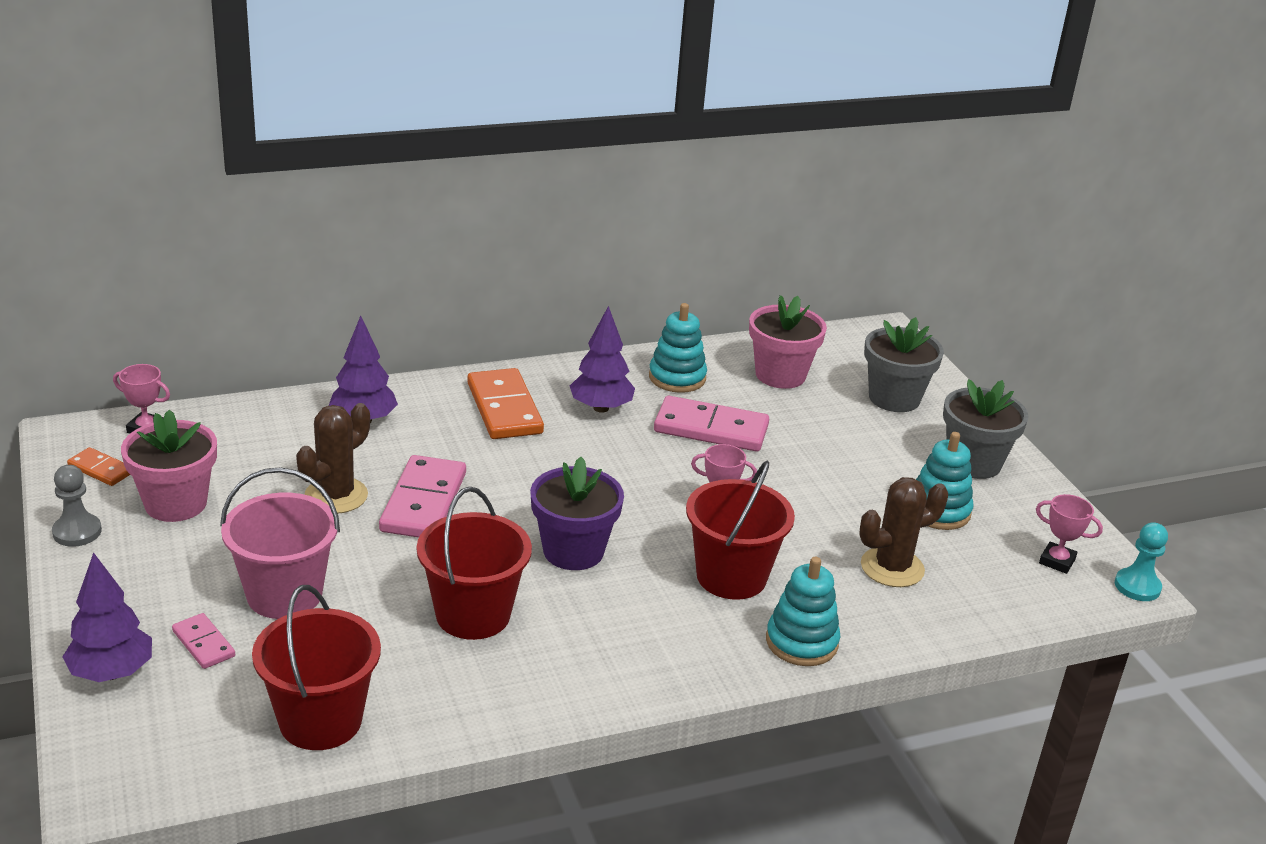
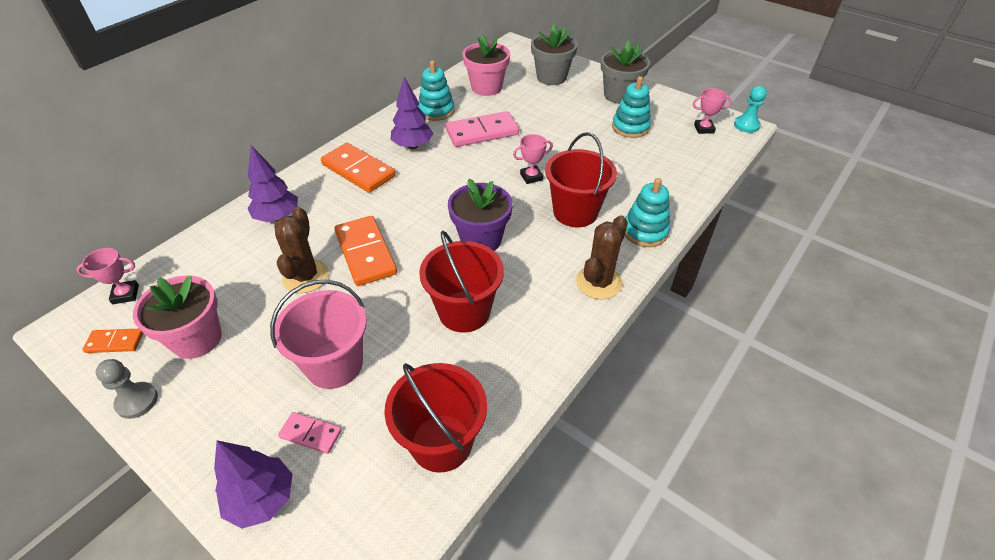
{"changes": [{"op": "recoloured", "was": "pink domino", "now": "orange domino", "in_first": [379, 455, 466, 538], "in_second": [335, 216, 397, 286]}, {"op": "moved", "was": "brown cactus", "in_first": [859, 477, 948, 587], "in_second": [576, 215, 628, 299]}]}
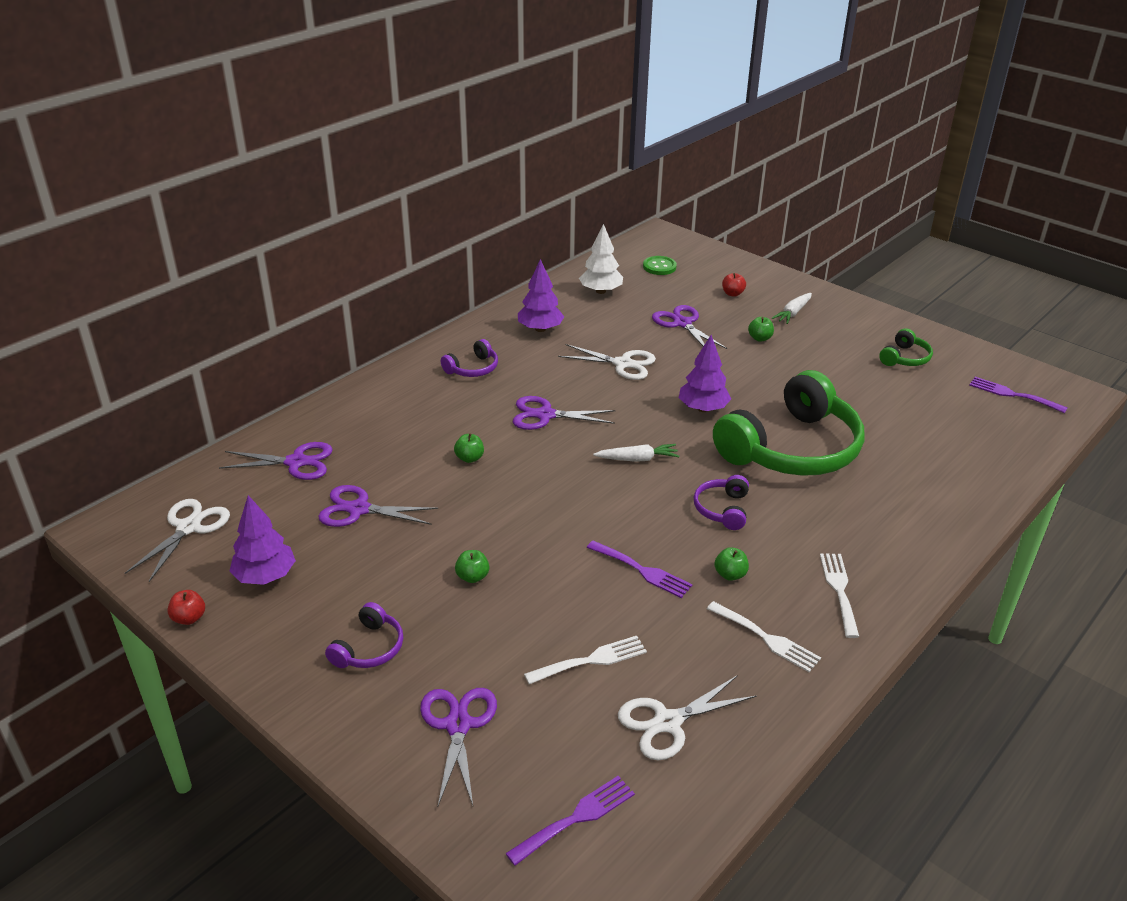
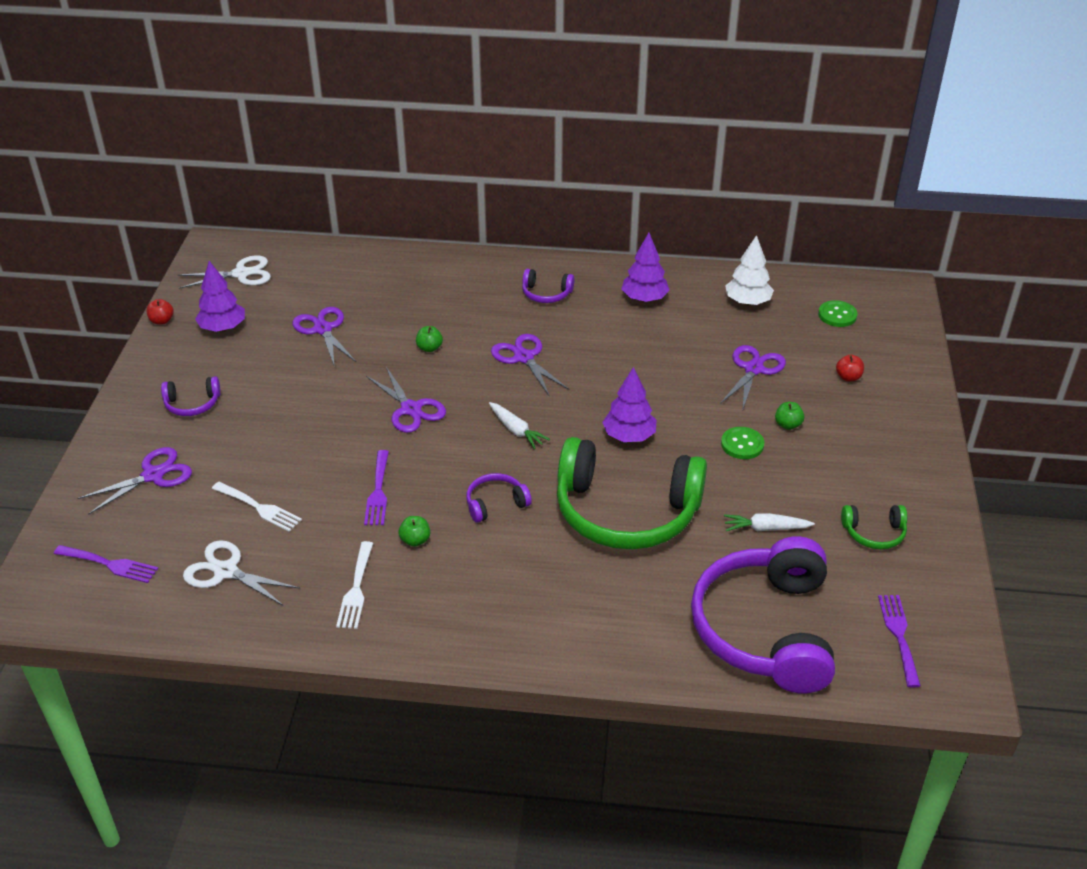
{"changes": [{"op": "moved", "was": "purple scissors", "in_first": [219, 442, 333, 480], "in_second": [366, 367, 446, 433]}, {"op": "removed", "was": "green apple", "in_first": [455, 550, 489, 583]}, {"op": "removed", "was": "white scissors", "in_first": [558, 344, 656, 380]}, {"op": "moved", "was": "white carrot", "in_first": [772, 293, 812, 324], "in_second": [724, 513, 815, 531]}, {"op": "removed", "was": "white fork", "in_first": [820, 553, 859, 638]}, {"op": "added", "now": "purple headphones", "in_second": [691, 536, 835, 693]}, {"op": "added", "now": "green button", "in_second": [721, 427, 764, 459]}]}
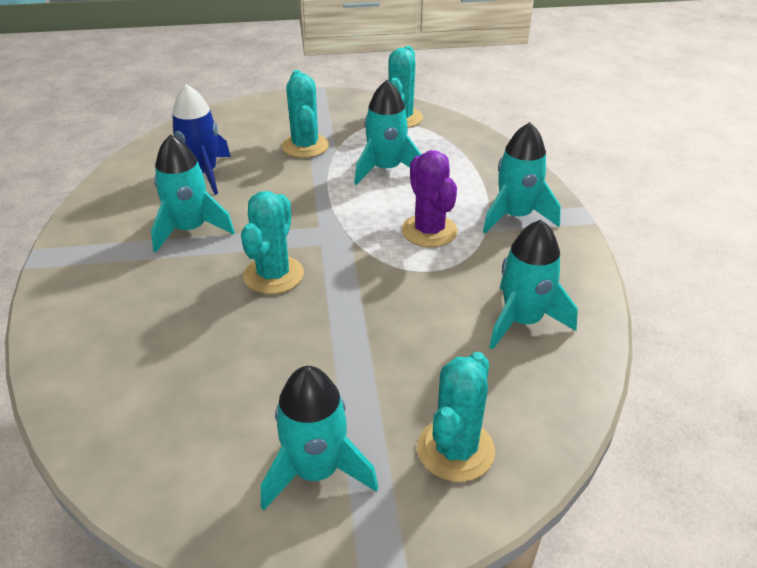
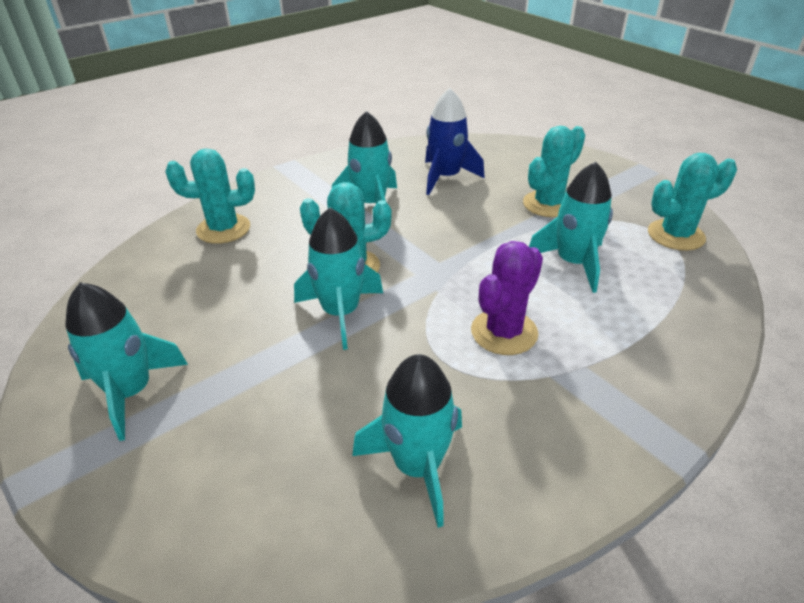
{"changes": [{"op": "moved", "was": "turquoise cactus", "in_first": [417, 352, 495, 482], "in_second": [165, 148, 255, 244]}, {"op": "moved", "was": "turquoise rocket", "in_first": [483, 122, 561, 234], "in_second": [294, 208, 383, 350]}]}
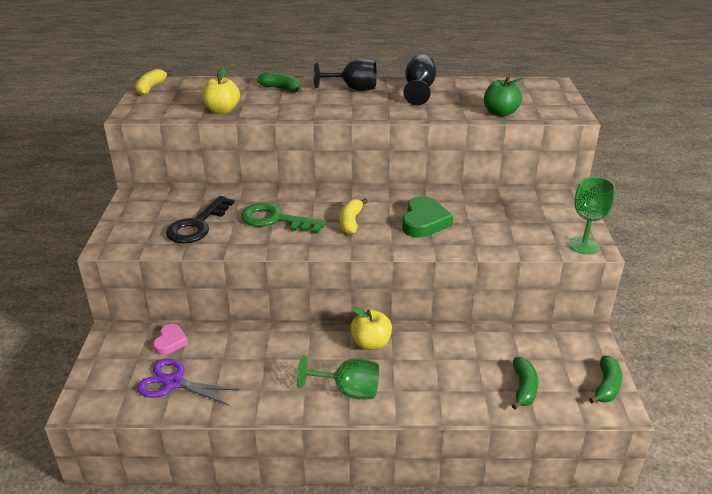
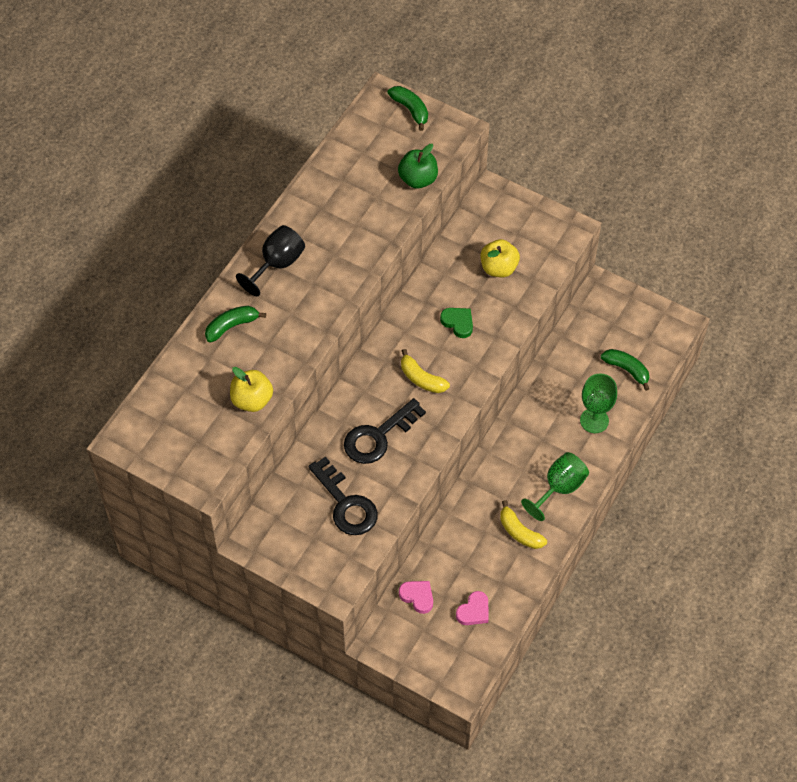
{"changes": [{"op": "moved", "was": "yellow banana", "in_first": [135, 69, 173, 95], "in_second": [500, 500, 547, 549]}, {"op": "replaced", "was": "purple scissors", "now": "pink heart", "in_first": [137, 358, 239, 405], "in_second": [456, 591, 489, 625]}, {"op": "recoloured", "was": "green key", "now": "black key", "in_first": [241, 203, 326, 233], "in_second": [344, 398, 426, 464]}, {"op": "moved", "was": "yellow apple", "in_first": [350, 307, 392, 350], "in_second": [480, 239, 520, 277]}, {"op": "resized", "was": "green heart", "in_first": [402, 196, 453, 238], "in_second": [440, 308, 473, 338], "ratio": 0.62}, {"op": "removed", "was": "black goblet", "in_first": [403, 54, 436, 105]}, {"op": "moved", "was": "green goblet", "in_first": [569, 177, 615, 255], "in_second": [580, 373, 617, 433]}, {"op": "moved", "was": "green banana", "in_first": [589, 356, 622, 403], "in_second": [387, 86, 428, 131]}]}
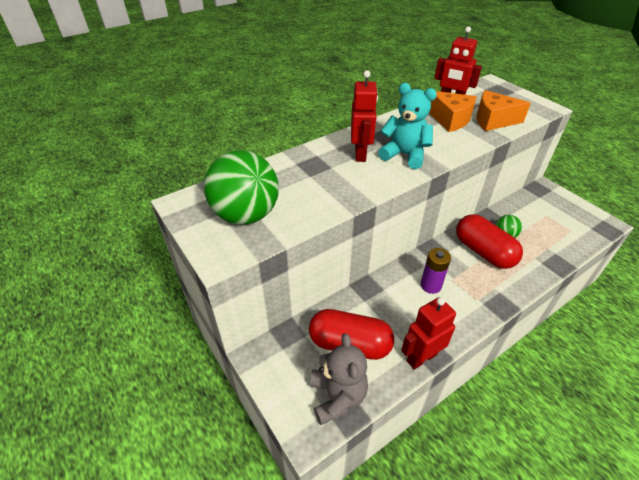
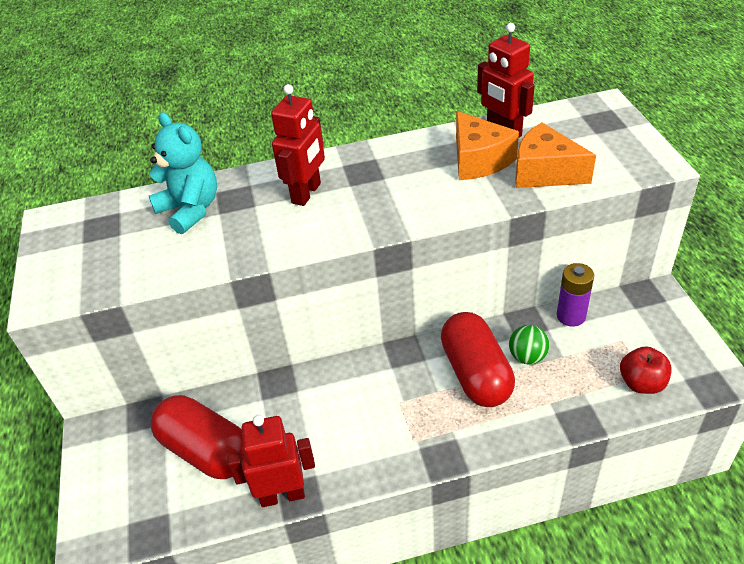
{"changes": [{"op": "removed", "was": "green ball", "in_first": [204, 150, 279, 225]}, {"op": "removed", "was": "grey teddy bear", "in_first": [310, 333, 368, 425]}, {"op": "moved", "was": "turquoise teddy bear", "in_first": [378, 83, 437, 169], "in_second": [149, 112, 217, 234]}, {"op": "moved", "was": "purple battery", "in_first": [421, 248, 451, 294], "in_second": [557, 263, 594, 327]}, {"op": "added", "now": "red apple", "in_second": [620, 346, 672, 394]}]}
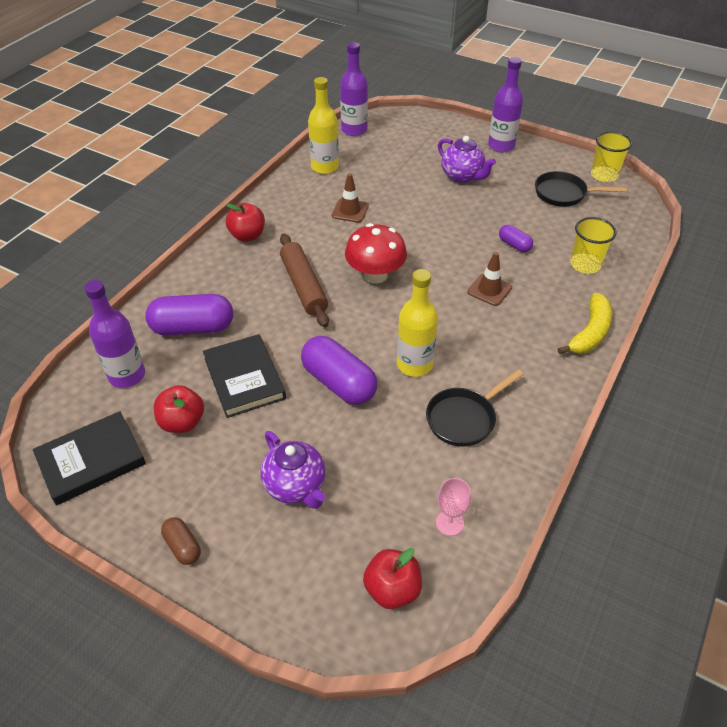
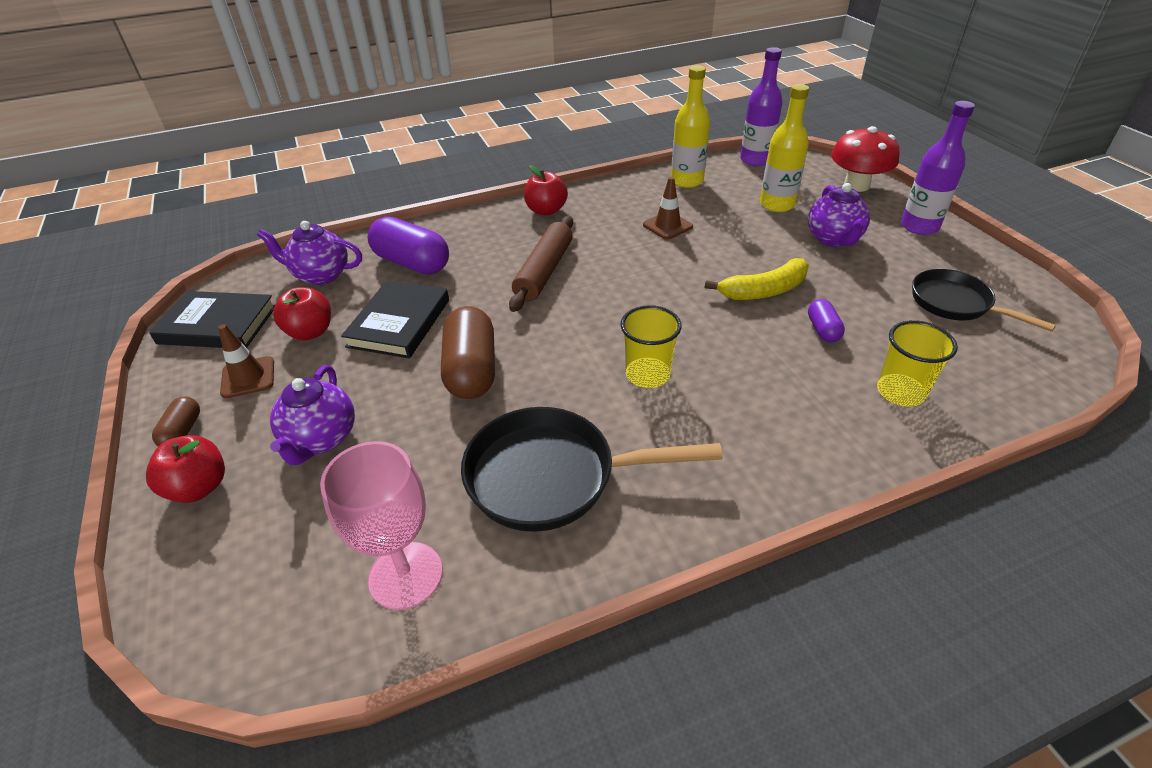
{"changes": [{"op": "replaced", "was": "purple bottle", "now": "purple teapot", "in_first": [84, 280, 145, 388], "in_second": [257, 221, 362, 285]}, {"op": "recoloured", "was": "purple capsule", "now": "brown capsule", "in_first": [301, 336, 377, 405], "in_second": [441, 306, 495, 399]}, {"op": "moved", "was": "red mushroom", "in_first": [345, 223, 407, 284], "in_second": [831, 126, 900, 192]}, {"op": "moved", "was": "red apple", "in_first": [363, 548, 422, 609], "in_second": [146, 435, 225, 503]}, {"op": "moved", "was": "yellow bottle", "in_first": [397, 269, 438, 377], "in_second": [760, 84, 809, 212]}, {"op": "resized", "was": "black pan", "in_first": [426, 369, 524, 447], "in_second": [461, 407, 723, 532], "ratio": 1.53}, {"op": "resized", "was": "pink goblet", "in_first": [436, 478, 471, 536], "in_second": [320, 441, 443, 610], "ratio": 1.86}, {"op": "moved", "was": "brown traffic cone", "in_first": [467, 252, 512, 306], "in_second": [218, 324, 274, 399]}, {"op": "moved", "was": "yellow banana", "in_first": [558, 293, 612, 354], "in_second": [705, 258, 809, 300]}, {"op": "moved", "was": "yellow cup", "in_first": [591, 131, 632, 182], "in_second": [620, 305, 682, 388]}]}
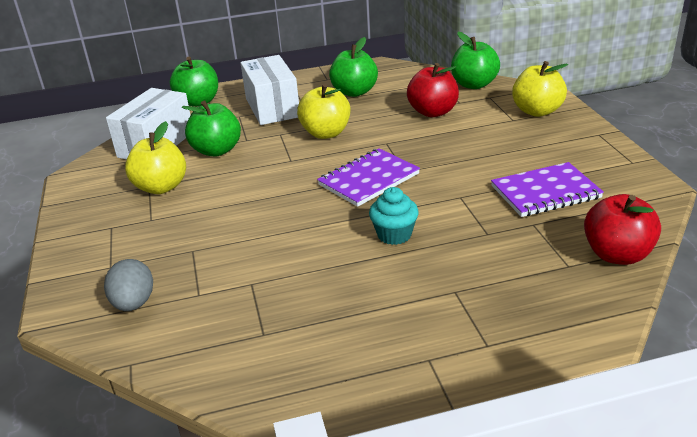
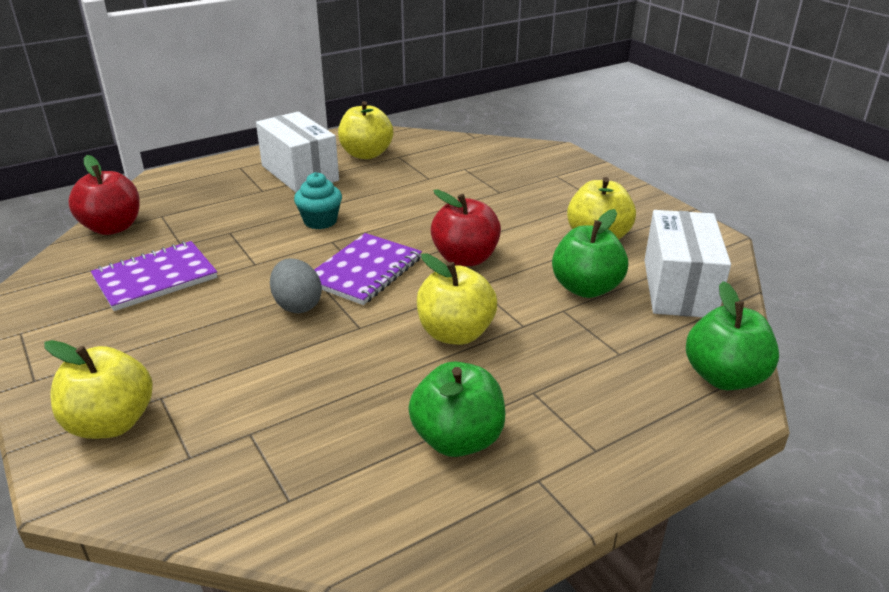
{"changes": [{"op": "moved", "was": "grey egg", "in_first": [104, 259, 153, 311], "in_second": [270, 258, 322, 313]}, {"op": "moved", "was": "white box", "in_first": [240, 55, 299, 125], "in_second": [256, 112, 339, 192]}, {"op": "moved", "was": "red apple", "in_first": [407, 63, 459, 117], "in_second": [431, 189, 501, 266]}, {"op": "removed", "was": "green apple", "in_first": [451, 32, 500, 89]}, {"op": "added", "now": "yellow apple", "in_second": [338, 101, 393, 159]}]}
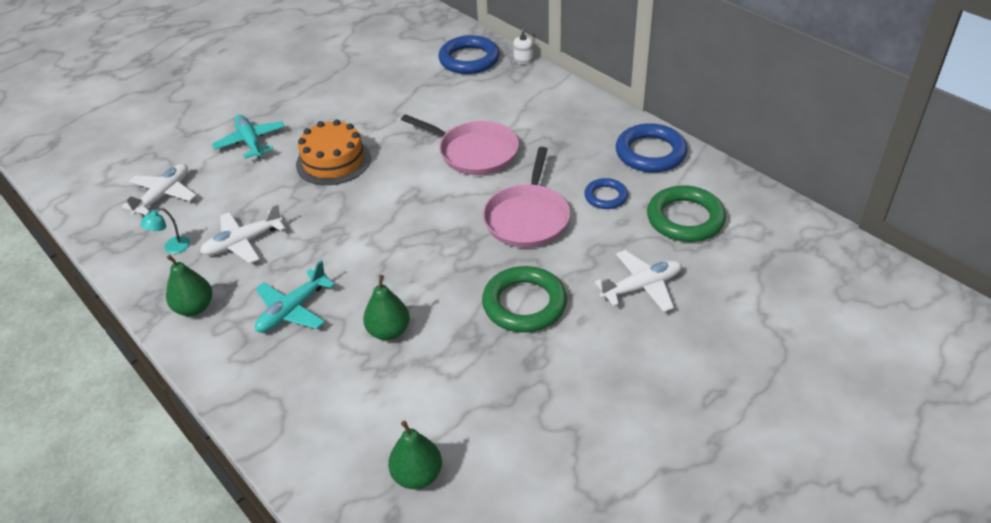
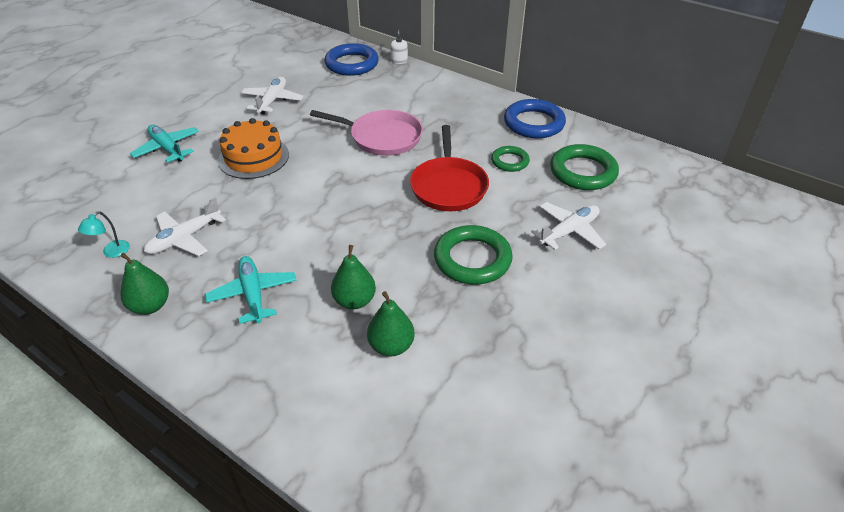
{"changes": [{"op": "moved", "was": "white plane", "in_first": [122, 164, 196, 215], "in_second": [241, 77, 304, 114]}, {"op": "turned", "was": "turquoise plane", "in_first": [255, 261, 335, 333], "in_second": [205, 256, 297, 324], "clockwise": 135}, {"op": "moved", "was": "green pear", "in_first": [388, 421, 442, 489], "in_second": [367, 291, 415, 356]}, {"op": "recoloured", "was": "pink pan", "now": "red pan", "in_first": [483, 147, 570, 248], "in_second": [410, 125, 489, 211]}, {"op": "recoloured", "was": "blue ring", "now": "green ring", "in_first": [584, 178, 628, 209], "in_second": [491, 146, 530, 172]}]}
